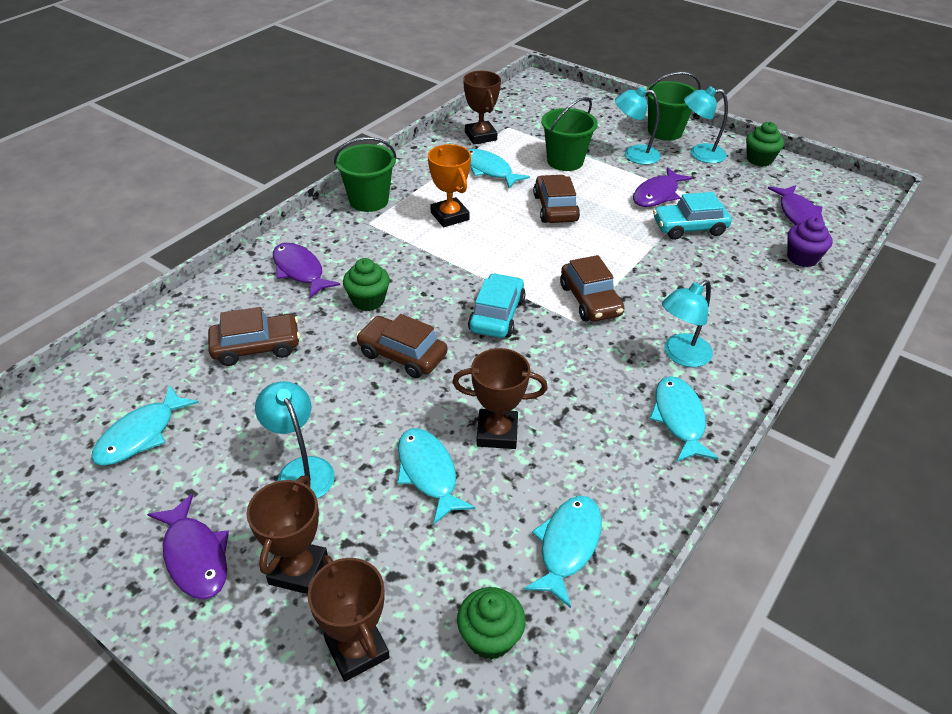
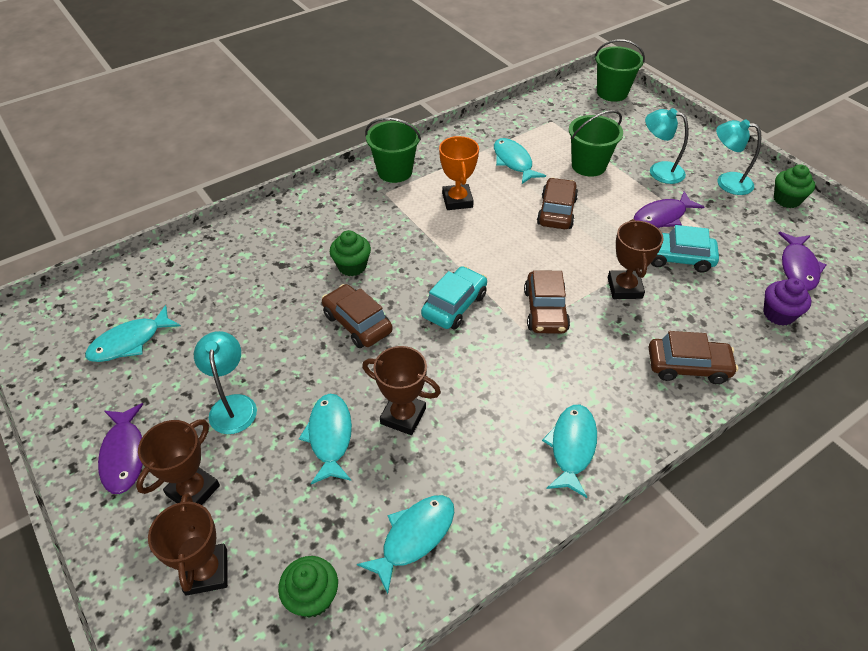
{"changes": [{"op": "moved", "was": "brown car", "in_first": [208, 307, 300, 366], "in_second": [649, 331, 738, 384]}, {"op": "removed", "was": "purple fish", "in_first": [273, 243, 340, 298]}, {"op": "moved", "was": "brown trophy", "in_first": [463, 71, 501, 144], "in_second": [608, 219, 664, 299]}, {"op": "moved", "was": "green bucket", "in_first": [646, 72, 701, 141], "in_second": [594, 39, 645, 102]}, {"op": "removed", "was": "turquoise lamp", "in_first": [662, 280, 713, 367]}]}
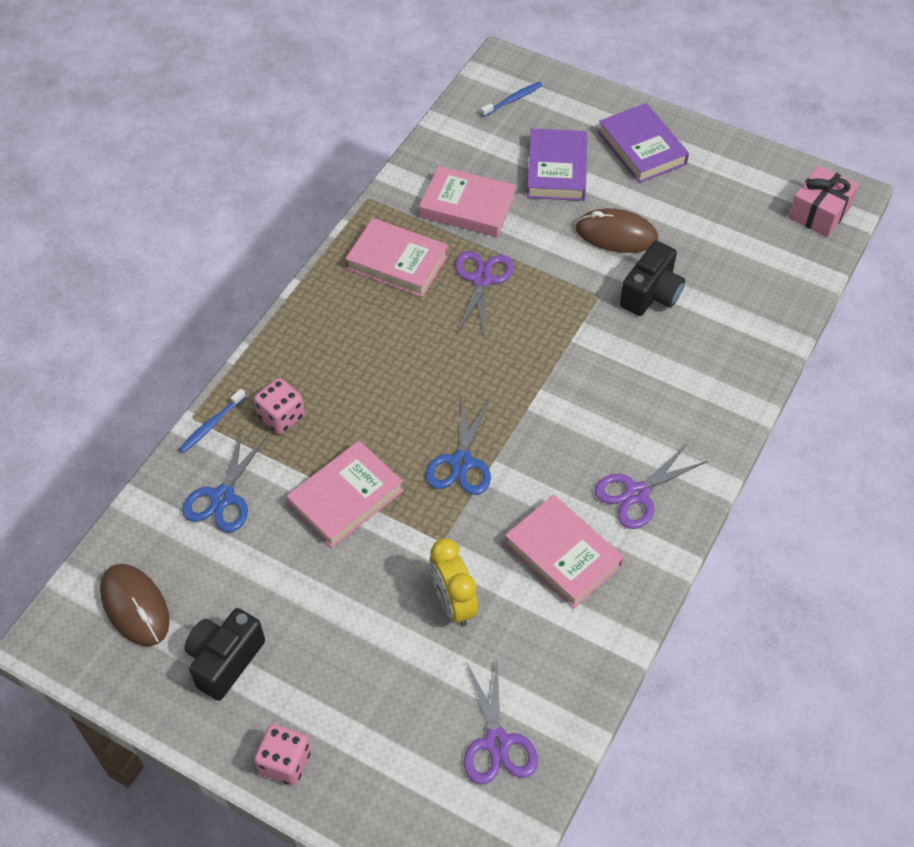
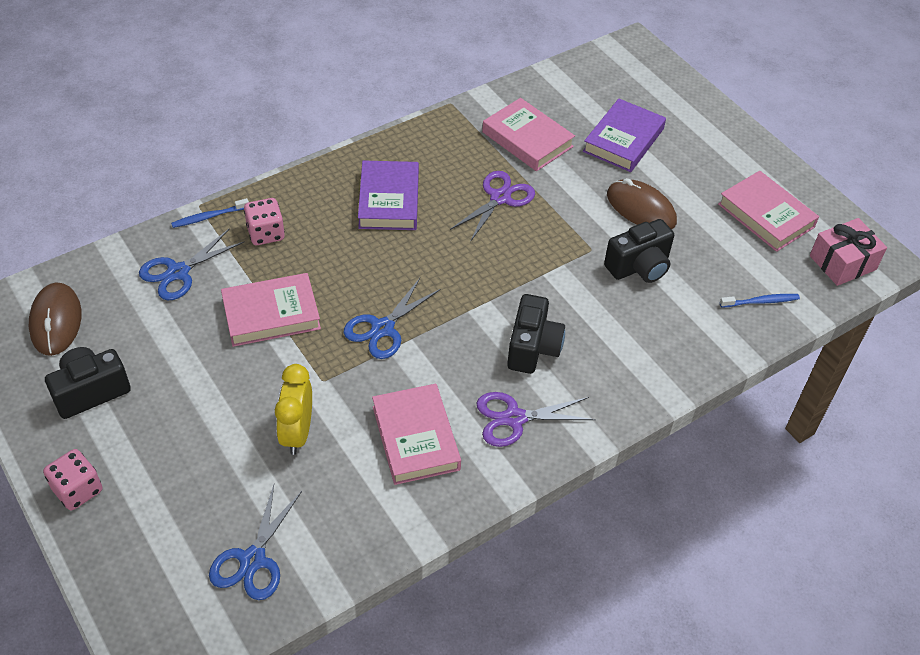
{"changes": [{"op": "moved", "was": "pink book", "in_first": [345, 218, 448, 297], "in_second": [718, 171, 819, 252]}, {"op": "recoloured", "was": "purple scissors", "now": "blue scissors", "in_first": [464, 661, 538, 785], "in_second": [209, 485, 302, 600]}, {"op": "moved", "was": "blue toothbrush", "in_first": [481, 82, 543, 117], "in_second": [720, 294, 800, 307]}, {"op": "moved", "was": "purple book", "in_first": [598, 103, 689, 183], "in_second": [358, 160, 419, 230]}, {"op": "added", "now": "black camera", "in_second": [507, 294, 565, 374]}]}
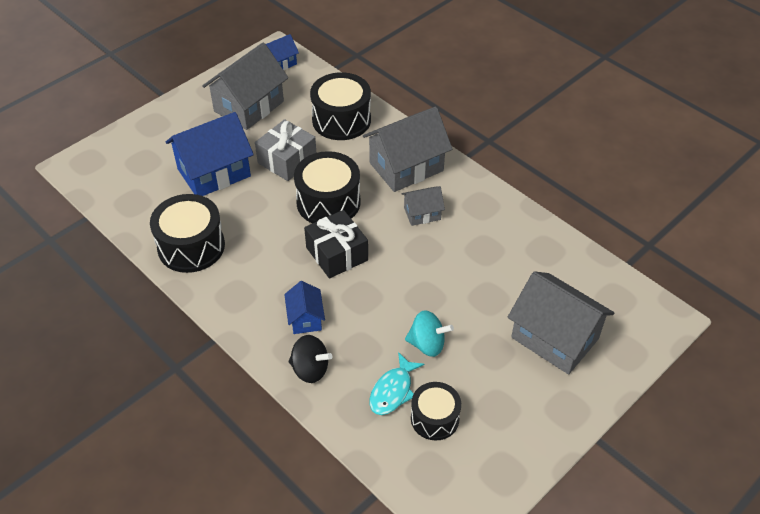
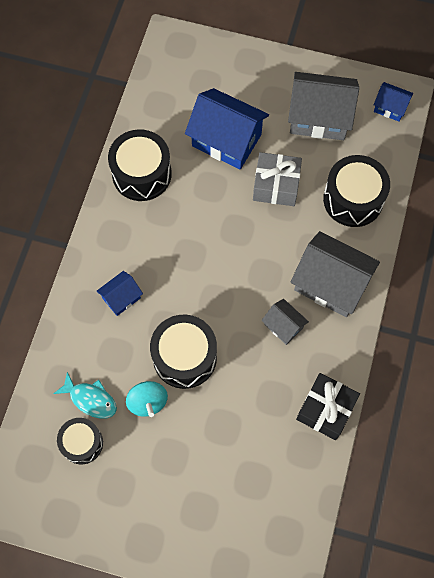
{"changes": [{"op": "removed", "was": "black spinning top", "in_first": [289, 335, 332, 383]}, {"op": "moved", "was": "black drum", "in_first": [294, 151, 361, 223], "in_second": [150, 315, 217, 389]}, {"op": "moved", "was": "black gift", "in_first": [304, 210, 368, 279], "in_second": [296, 373, 360, 440]}, {"op": "turned", "was": "turquoise fish", "in_first": [370, 352, 424, 415], "in_second": [53, 372, 117, 419], "clockwise": -150}, {"op": "removed", "was": "grey house", "in_first": [508, 271, 614, 374]}]}
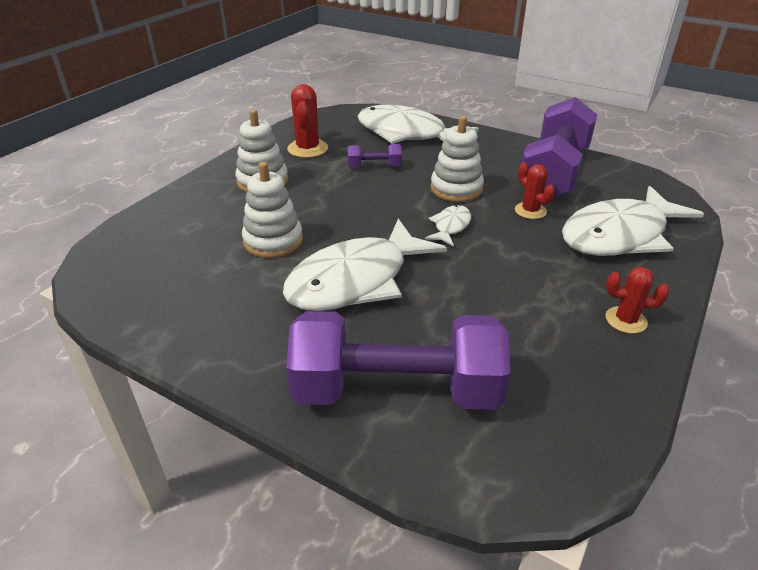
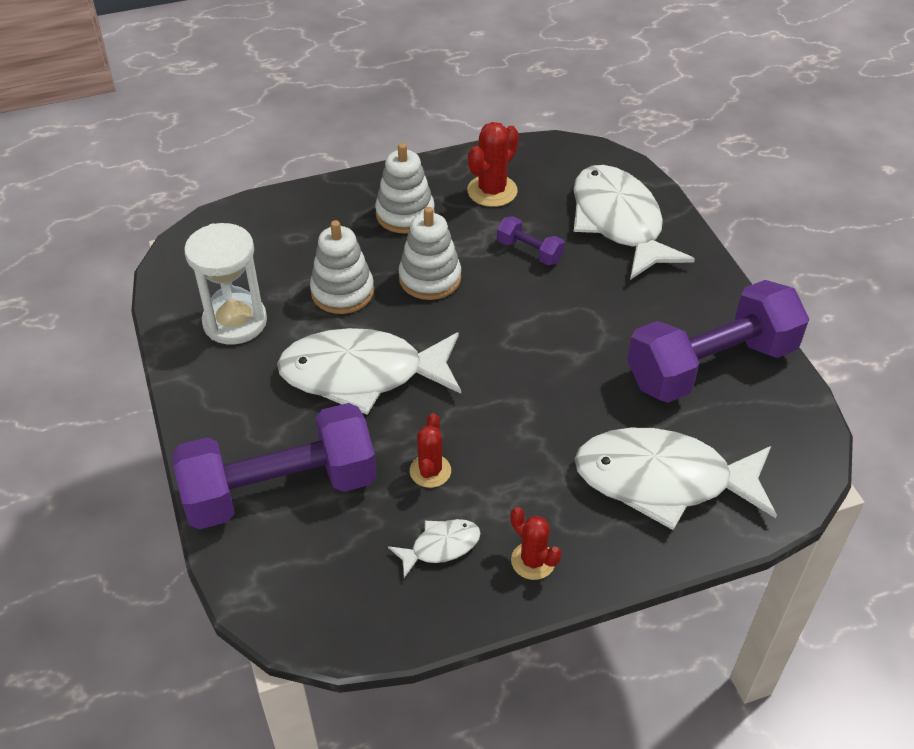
{"changes": [{"op": "turned", "was": "purple dumbbell", "in_first": [286, 311, 511, 410], "in_second": [172, 403, 377, 529], "clockwise": -60}, {"op": "moved", "was": "white fish", "in_first": [425, 205, 471, 246], "in_second": [388, 519, 481, 578]}, {"op": "moved", "was": "white stacking toy", "in_first": [430, 116, 484, 202], "in_second": [399, 207, 461, 300]}, {"op": "moved", "was": "red cactus", "in_first": [515, 162, 555, 219], "in_second": [410, 413, 451, 488]}, {"op": "added", "now": "white hourglass", "in_second": [184, 223, 267, 345]}]}
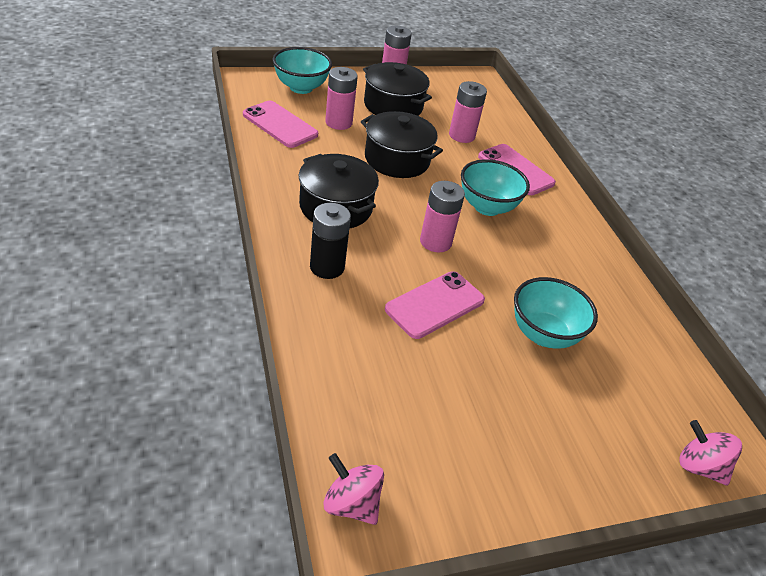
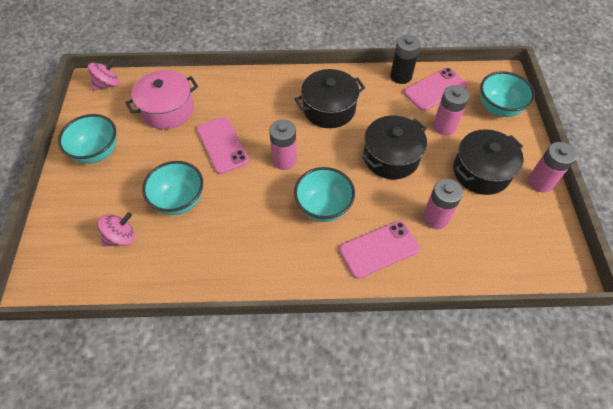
{"changes": [{"op": "moved", "was": "black battery", "in_first": [310, 203, 351, 279], "in_second": [390, 35, 421, 84]}, {"op": "moved", "was": "pink spinning top", "in_first": [679, 420, 742, 486], "in_second": [97, 212, 135, 247]}, {"op": "added", "now": "turquoise bowl", "in_second": [58, 114, 117, 164]}, {"op": "added", "now": "pink pot", "in_second": [125, 70, 198, 129]}]}
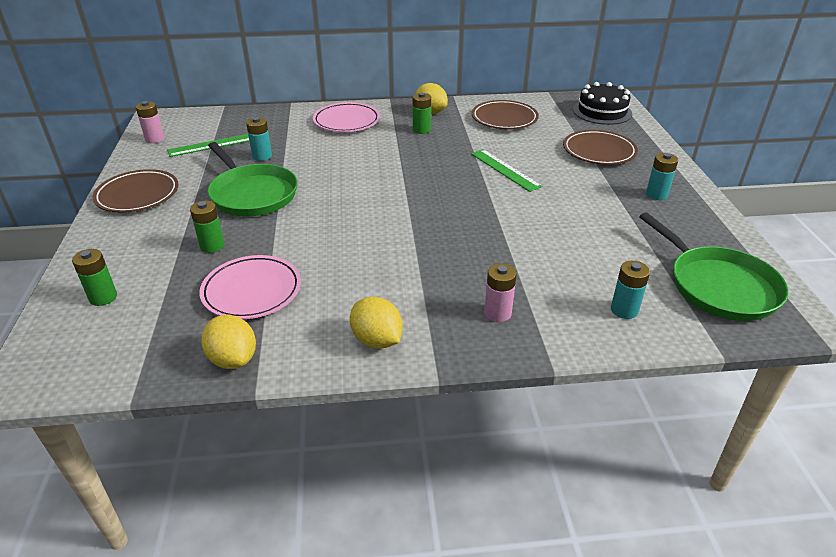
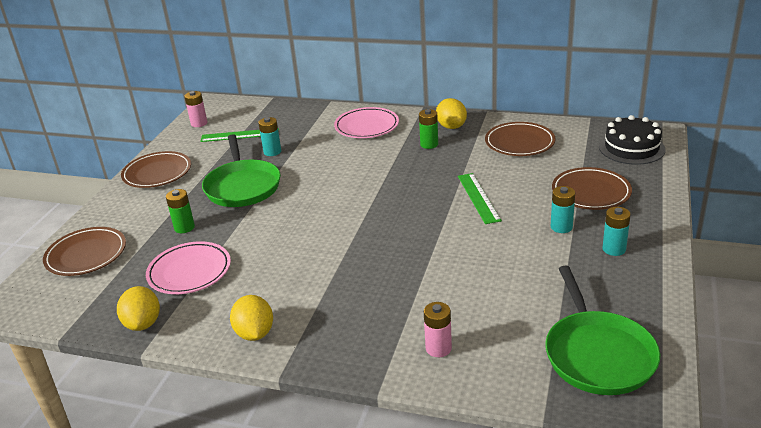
{"changes": [{"op": "replaced", "was": "green battery", "now": "brown plate", "in_first": [72, 249, 117, 306], "in_second": [43, 227, 126, 276]}, {"op": "moved", "was": "pink battery", "in_first": [484, 263, 517, 322], "in_second": [424, 302, 452, 357]}, {"op": "moved", "was": "turquoise battery", "in_first": [611, 261, 650, 319], "in_second": [550, 186, 575, 233]}]}
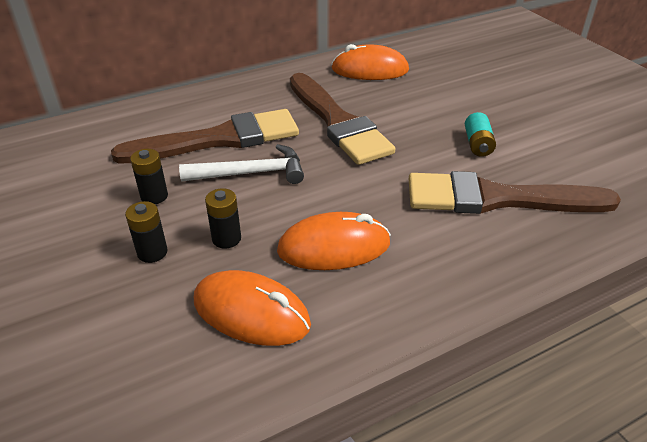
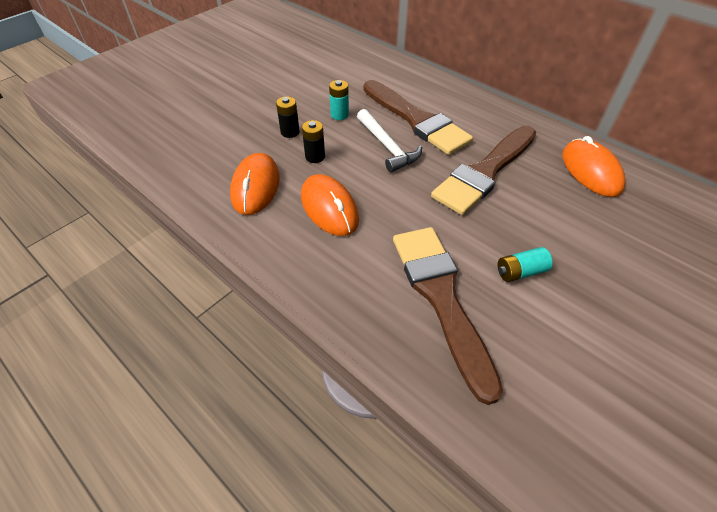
{"changes": [{"op": "recoloured", "was": "black battery", "now": "turquoise battery", "in_first": [130, 149, 168, 204], "in_second": [329, 80, 349, 120]}]}
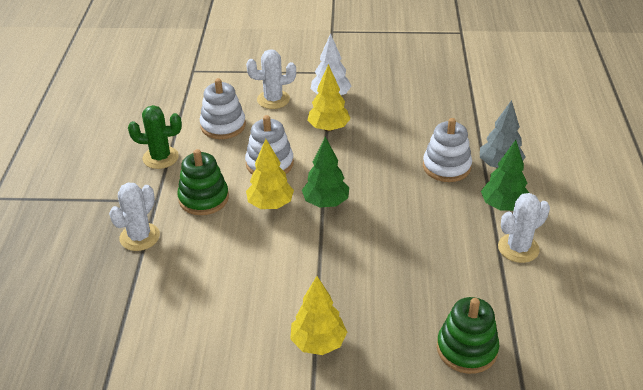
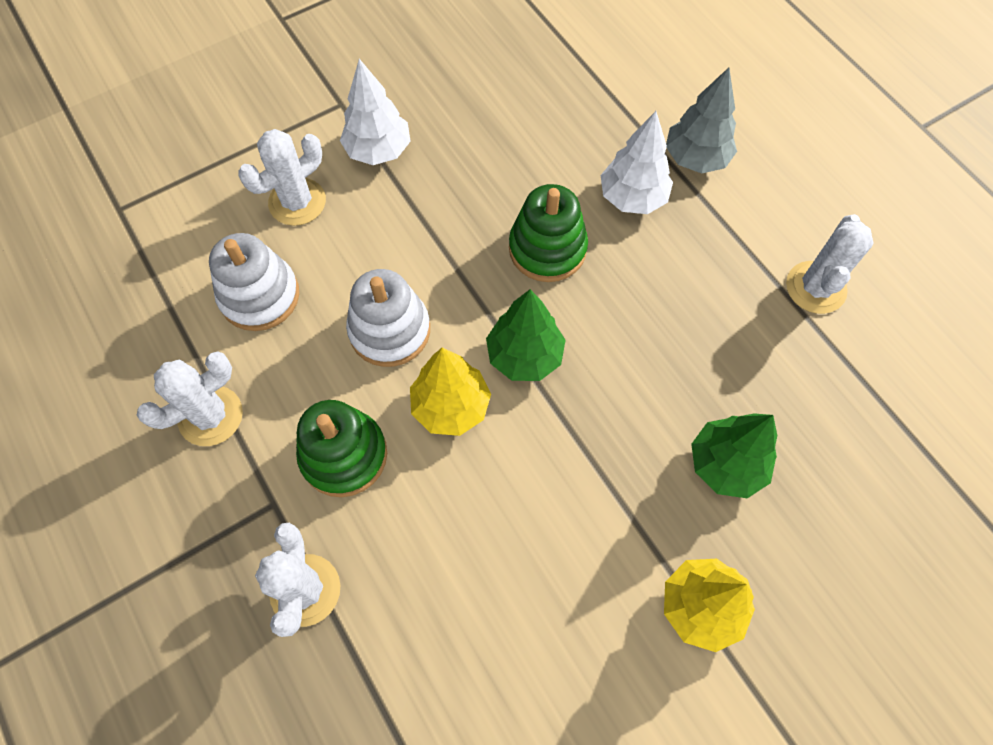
{"changes": [{"op": "recoloured", "was": "green cactus", "now": "white cactus", "in_first": [128, 105, 182, 169], "in_second": [137, 351, 243, 446]}, {"op": "removed", "was": "yellow tree", "in_first": [307, 64, 350, 132]}, {"op": "replaced", "was": "white stacking toy", "now": "white tree", "in_first": [423, 118, 472, 182], "in_second": [601, 111, 673, 214]}, {"op": "moved", "was": "green stacking toy", "in_first": [437, 297, 499, 374], "in_second": [509, 184, 588, 282]}, {"op": "moved", "was": "green tree", "in_first": [481, 140, 529, 211], "in_second": [691, 414, 777, 498]}]}
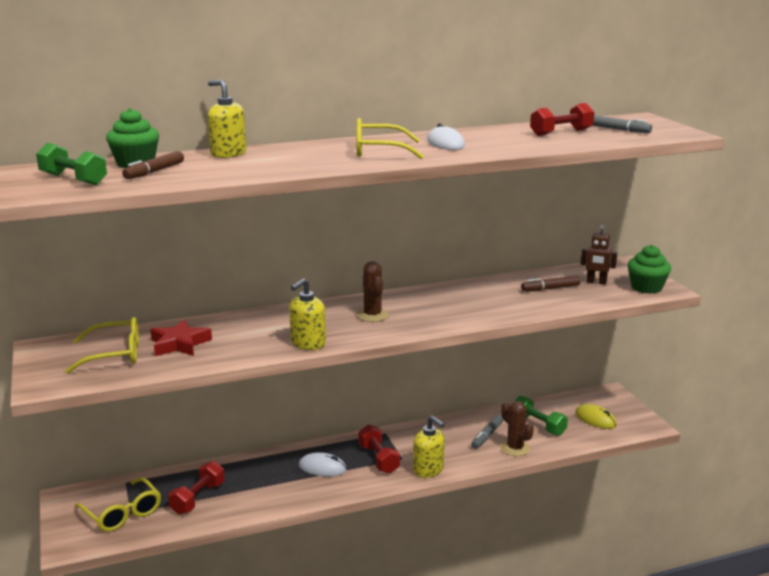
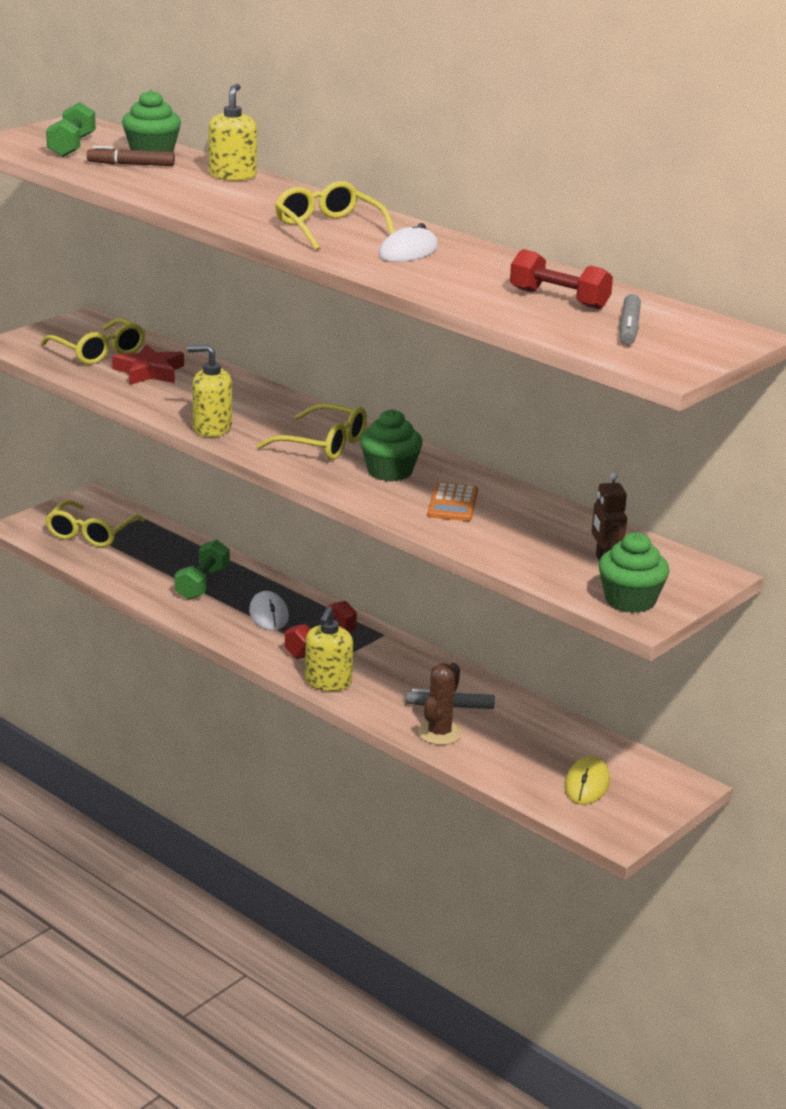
{"changes": [{"op": "removed", "was": "red dumbbell", "in_first": [168, 461, 225, 515]}, {"op": "replaced", "was": "brown cactus", "now": "yellow glasses", "in_first": [357, 261, 389, 322], "in_second": [257, 403, 367, 460]}, {"op": "moved", "was": "green dumbbell", "in_first": [514, 395, 568, 436], "in_second": [174, 539, 230, 600]}, {"op": "removed", "was": "brown marker", "in_first": [521, 276, 580, 291]}, {"op": "added", "now": "green cupcake", "in_second": [360, 409, 423, 481]}, {"op": "added", "now": "orange calculator", "in_second": [427, 482, 478, 521]}]}
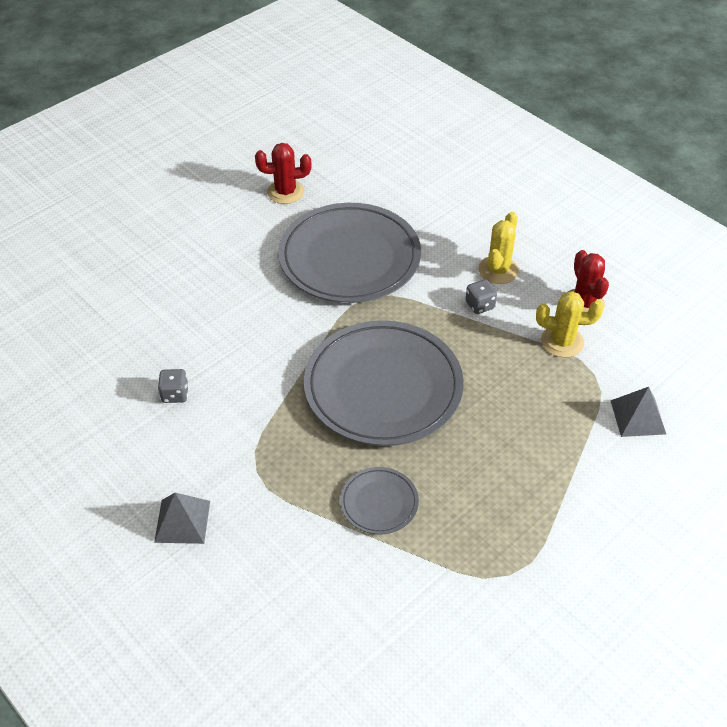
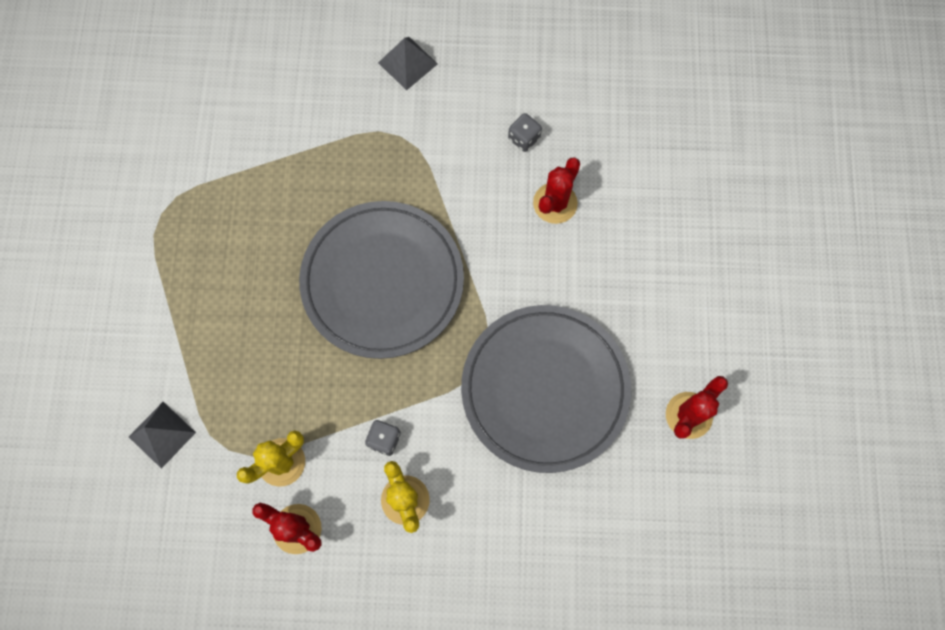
{"changes": [{"op": "removed", "was": "grey plate", "in_first": [340, 467, 419, 535]}, {"op": "added", "now": "red cactus", "in_second": [533, 158, 580, 224]}]}
